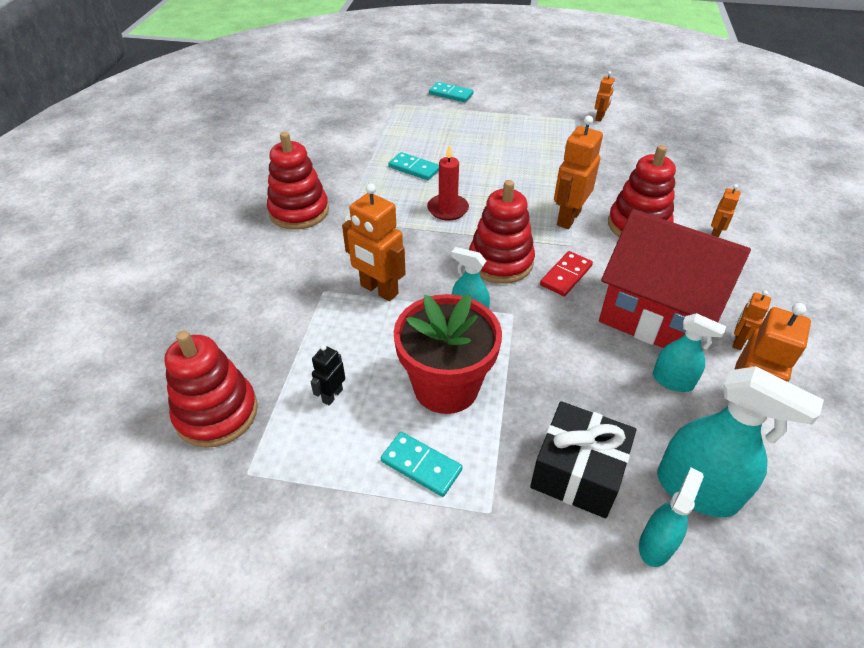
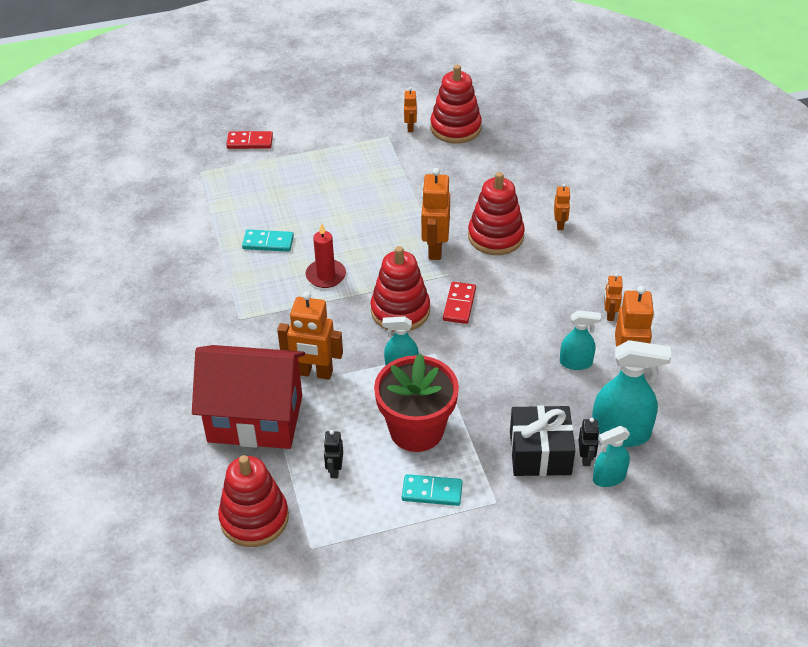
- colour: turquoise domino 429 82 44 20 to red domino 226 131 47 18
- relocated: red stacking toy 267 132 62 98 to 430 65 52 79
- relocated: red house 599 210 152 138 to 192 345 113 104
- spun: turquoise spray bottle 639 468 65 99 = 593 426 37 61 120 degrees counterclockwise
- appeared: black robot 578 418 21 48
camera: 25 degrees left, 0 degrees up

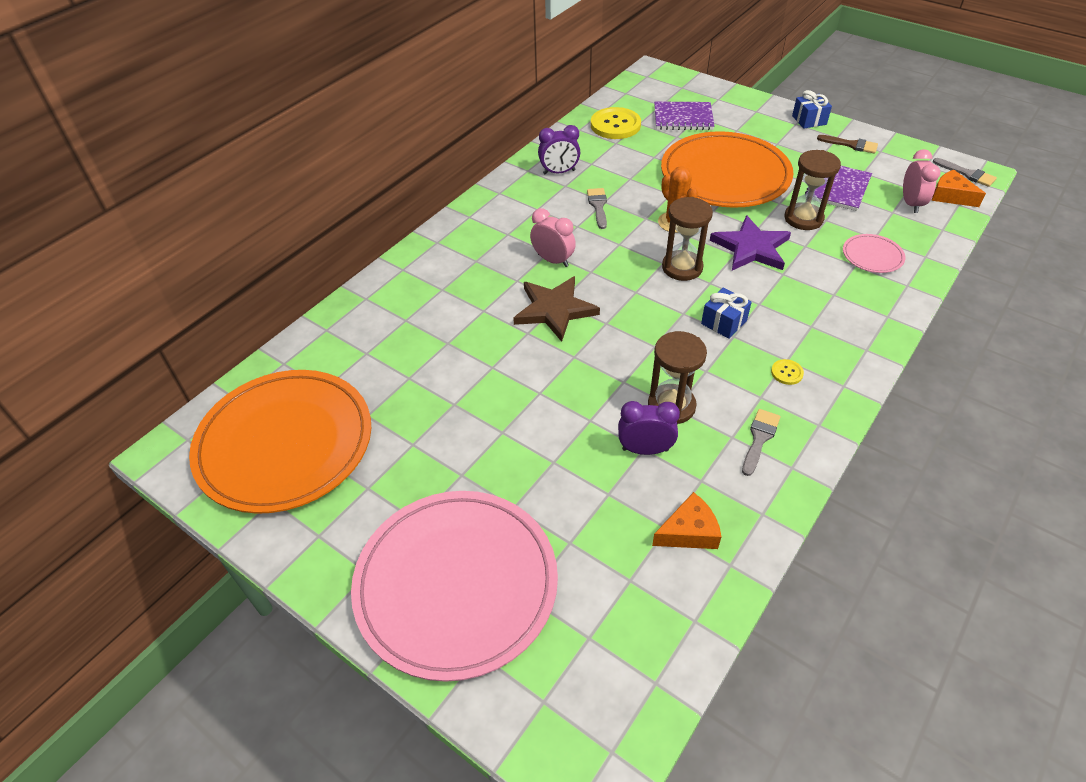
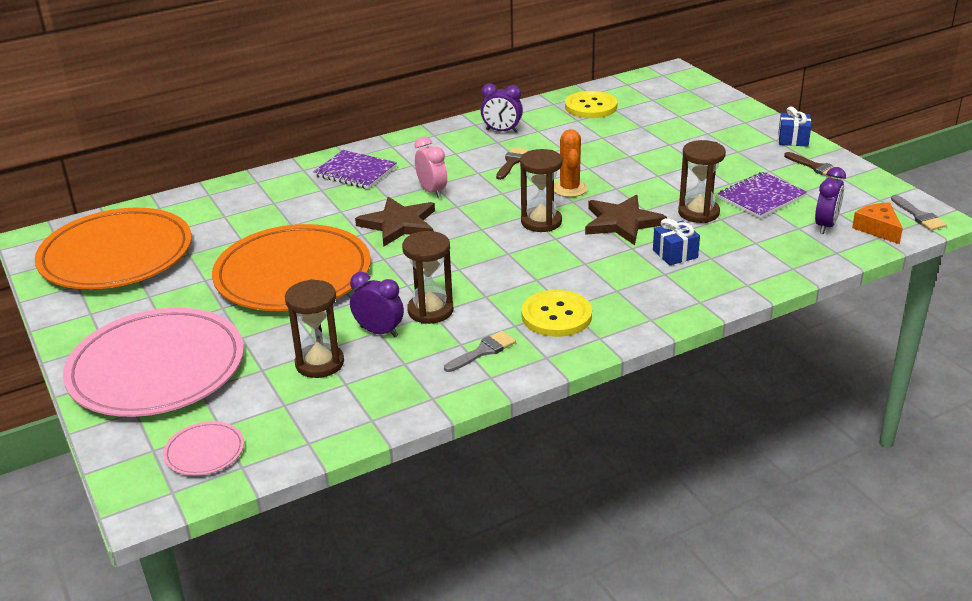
- relocated: purple notebook 654 102 61 28 to 313 150 84 39
- relocated: orange plate 661 131 133 77 to 212 224 159 87
- colour: pink clock 903 149 37 64 to purple clock 815 167 31 67
- colour: grey brush 587 188 20 41 to brown brush 496 147 32 33
- colour: purple star 710 215 81 56 to brown star 585 195 82 50
- relocated: pink plate 843 234 62 39 to 163 421 81 55
- relocated: blue gift 701 287 51 52 to 653 218 47 47
- size: yellow button 771 359 33 26 = 521 290 71 47 x2.24
- missing: orange cheese 652 492 69 57
- appeared: brown hourglass 285 279 59 99
camera: 25 degrees right, 15 degrees down

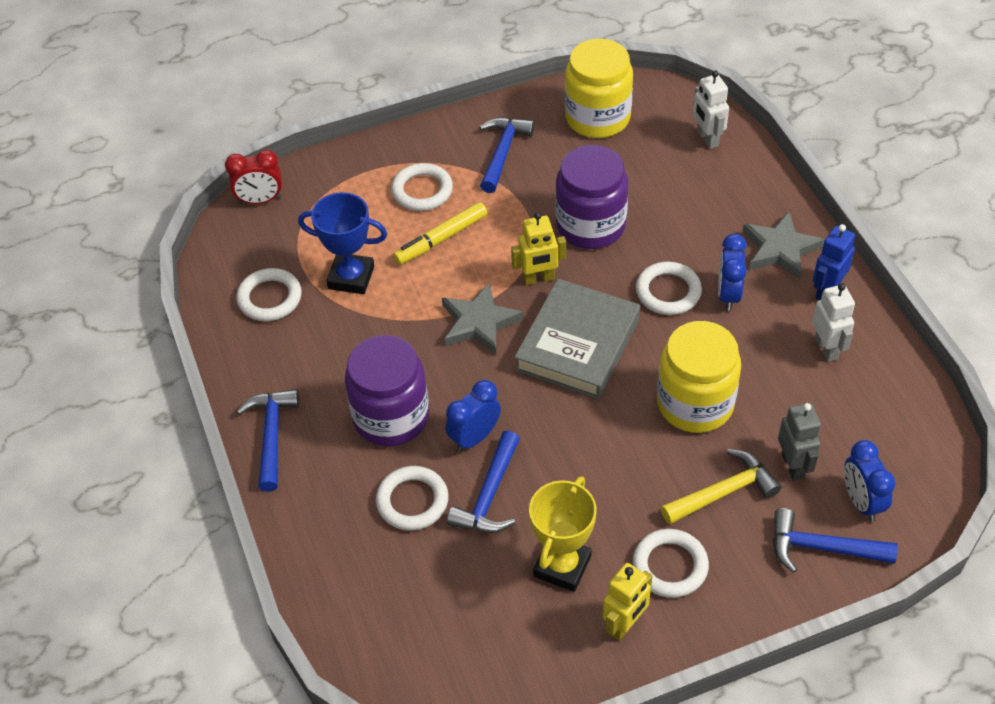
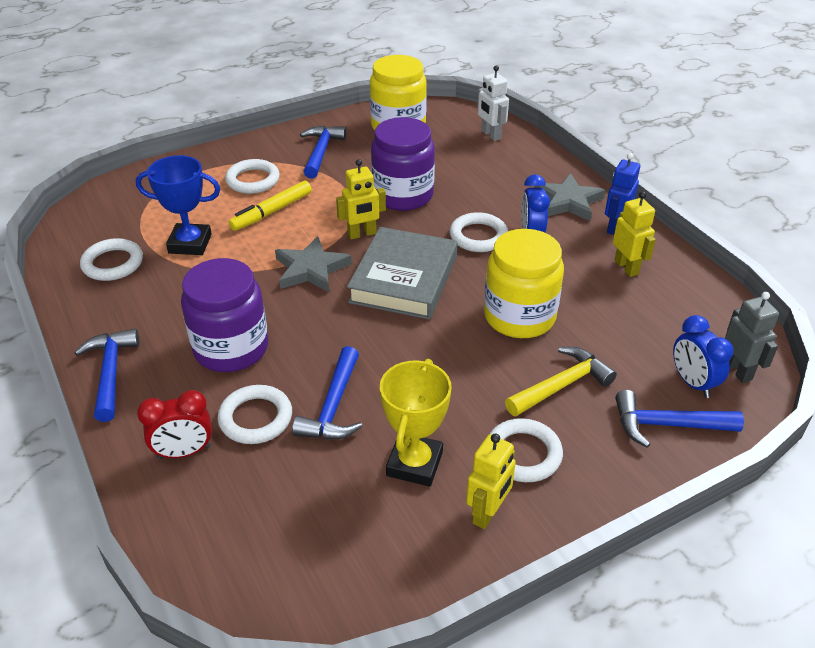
- relocated: red clock 225 149 57 55 to 137 390 75 69
- colour: white robot 812 283 43 79 to yellow robot 613 191 43 86
- missing: blue clock 445 380 56 72
- relocated: grey robot 778 403 43 78 to 725 292 54 91
camera: 10 degrees left, 10 degrees down

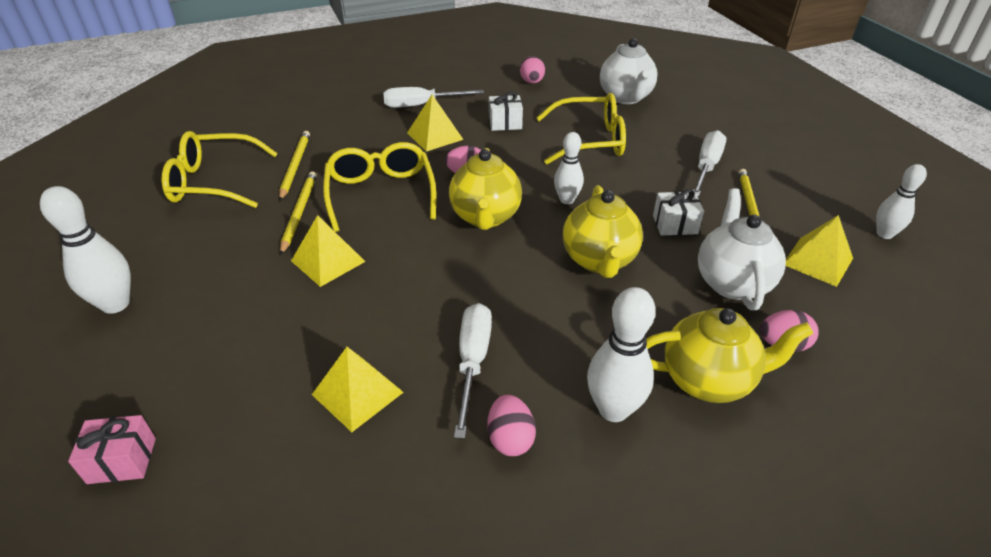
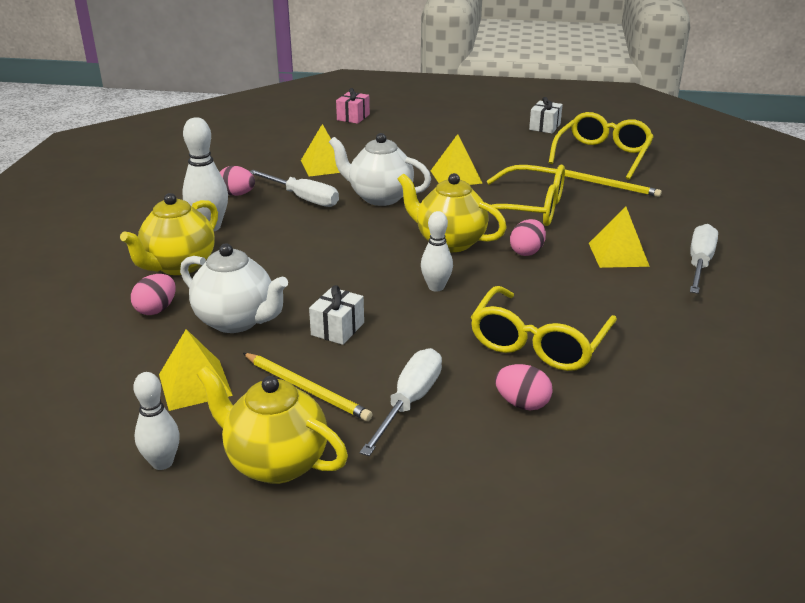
- relocated: white teapot 600 38 58 66 to 329 133 102 73
- relocated: pink egg 520 56 25 28 to 495 364 58 46
- relocated: white gift 489 92 34 39 to 529 97 34 37
- spun: white screwdriver 693 130 34 67 = 360 348 82 108 120 degrees counterclockwise
- missing: yellow pencil 280 171 37 84
- relocated: yellow teapot 563 185 80 93 to 196 366 152 118
- missing: white bowling pin 40 186 91 128
camera: 120 degrees right, 10 degrees down

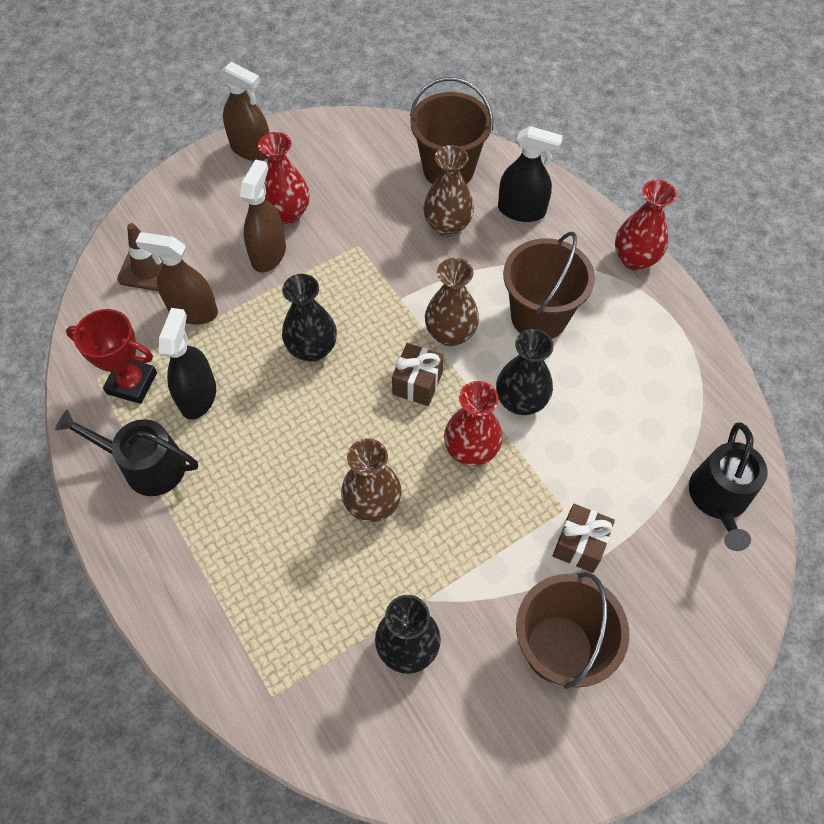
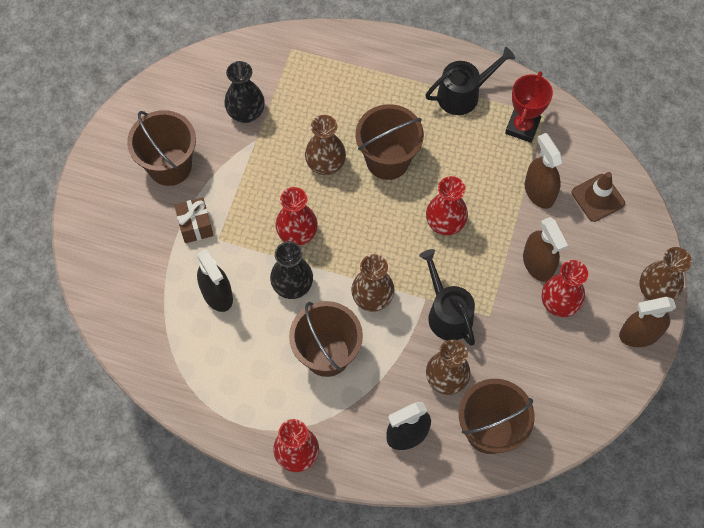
- spun: brown spray bottle 135 232 83 93 = 525 133 38 76 90 degrees counterclockwise
- colour: black vase 282 274 55 88 to red vase 426 176 42 59
- relocated: black spray bottle 159 308 57 111 to 197 249 36 63
- spun: red trophy 66 309 91 95 = 505 71 48 72 45 degrees counterclockwise
- missing: brown gift 392 343 52 63
- relocated: black watering can 689 422 79 129 to 419 249 56 97
- appeared: brown bucket 356 104 68 76
- appeared: brown vase 639 247 53 53
camera: 140 degrees right, 5 degrees up

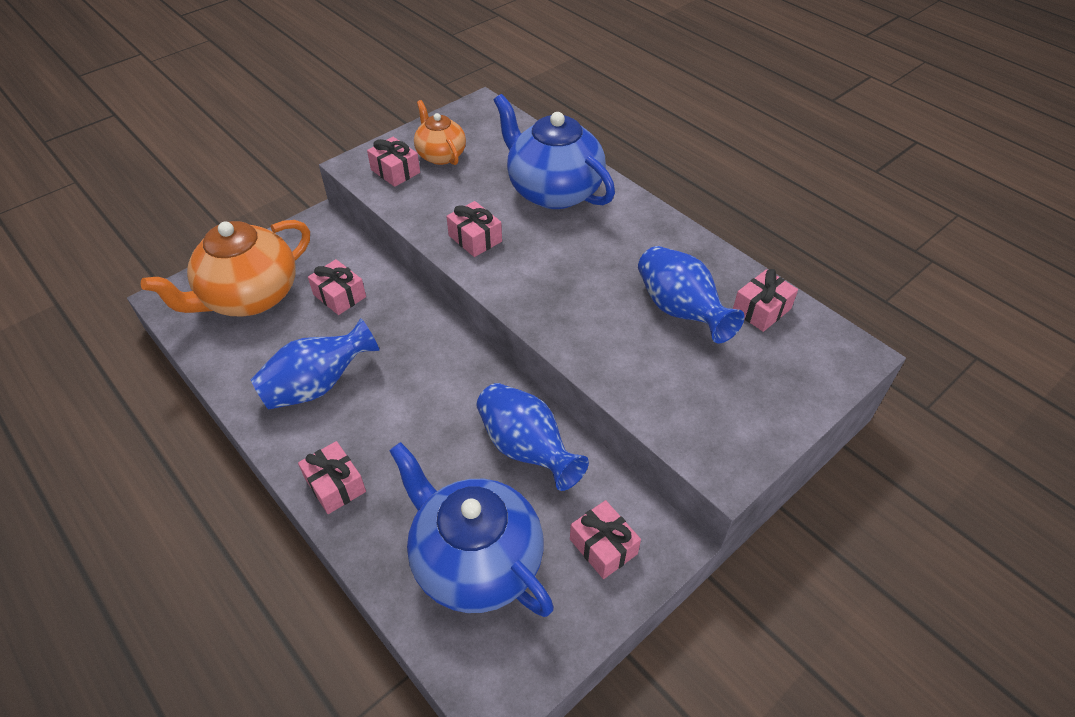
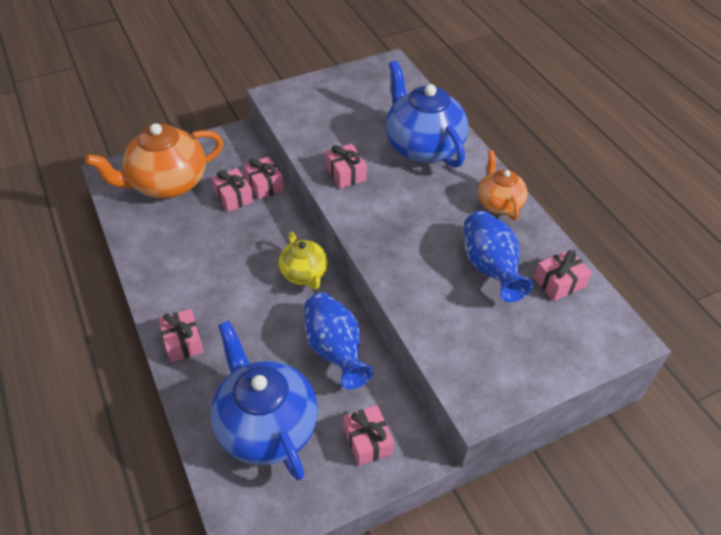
- relocated: orange teapot 414 100 52 65 to 478 150 50 70
- relocated: pink gift 367 137 53 50 to 244 156 40 43
- missing: blue vase 250 318 130 92
- appeared: yellow teapot 279 232 49 58
camera: 15 degrees right, 0 degrees up

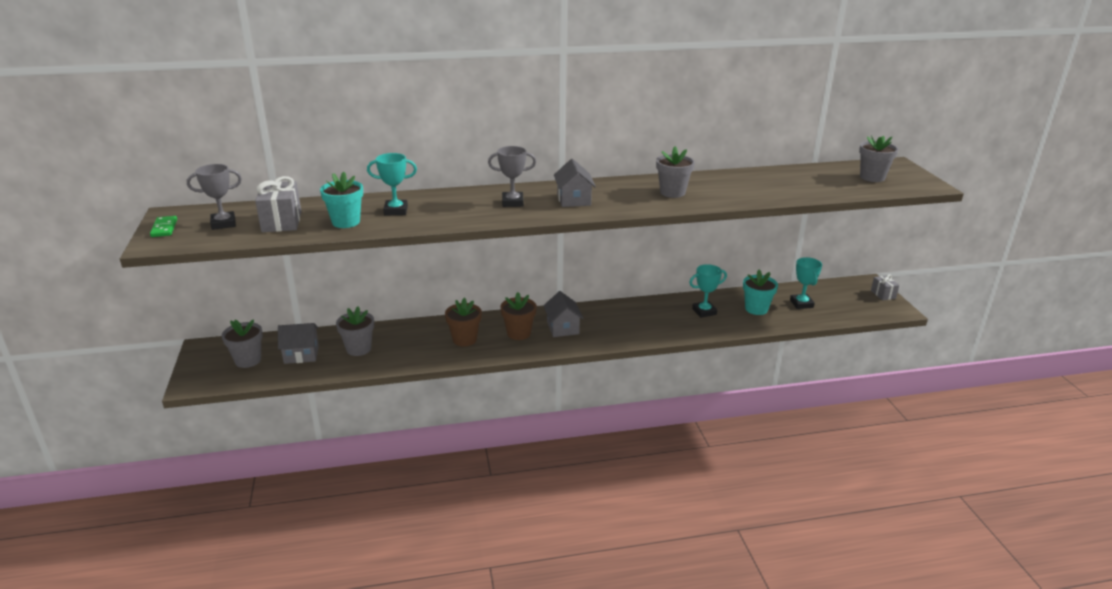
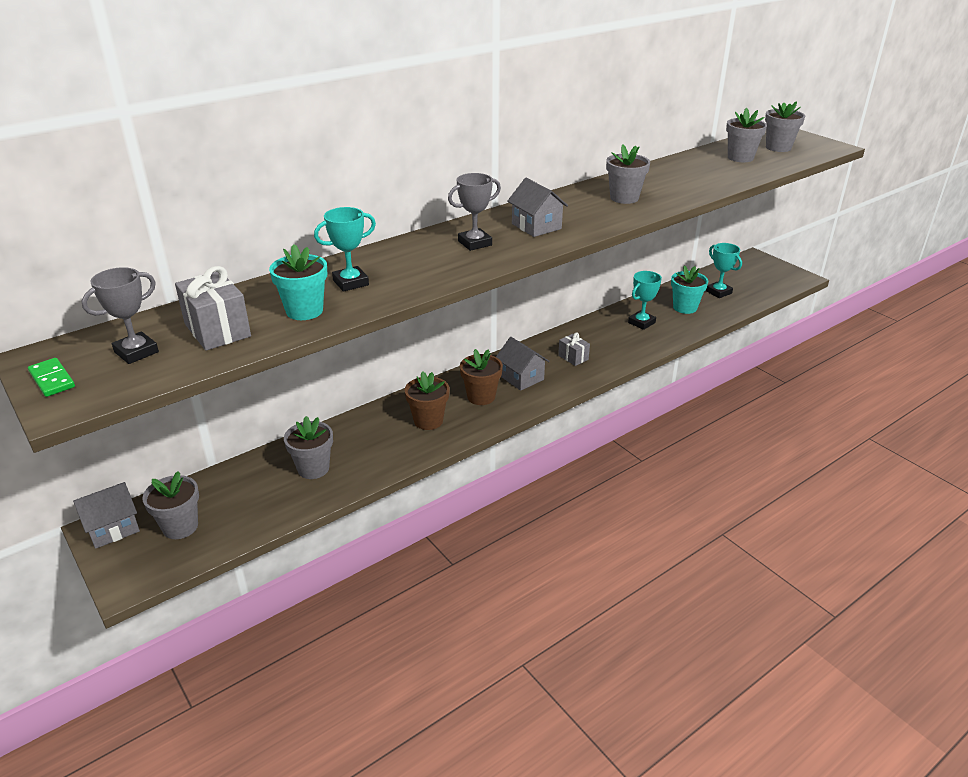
- relocated: grey gift 871 274 28 27 to 558 332 32 34
- relocated: grey house 278 323 41 41 to 73 482 67 67
- appeared: grey flower pot 726 108 41 54
camera: 25 degrees left, 5 degrees up

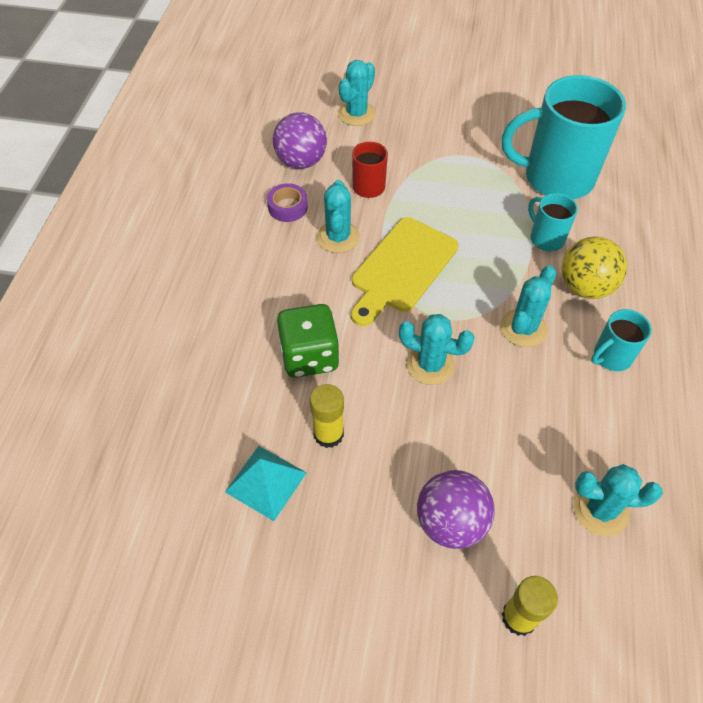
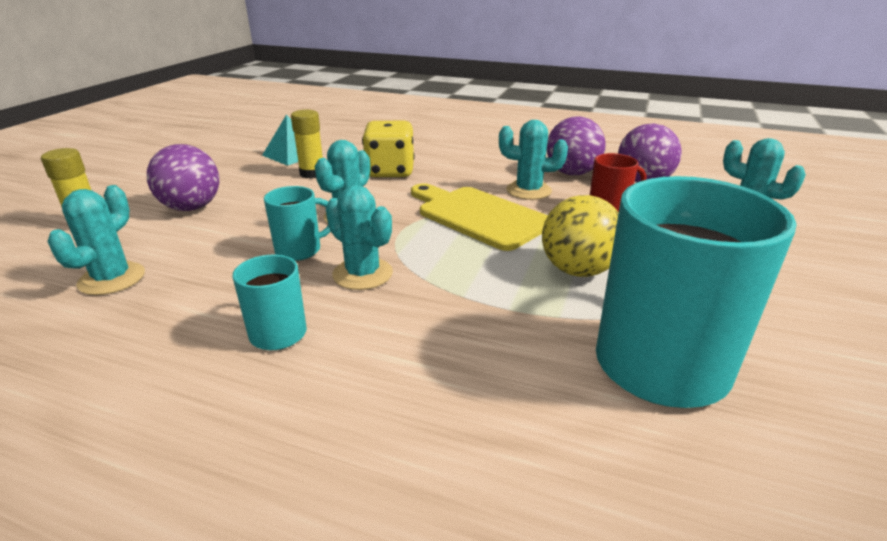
- exchanged: purple tape 267 183 41 39 to purple ball 547 116 59 59
- relocated: turquoise mug 528 193 50 58 to 264 186 67 75
- relocated: yellow ball 561 237 66 62 to 542 195 77 82
- colour: green dice 277 304 63 74 to yellow dice 362 121 53 57
camera: 100 degrees right, 25 degrees down

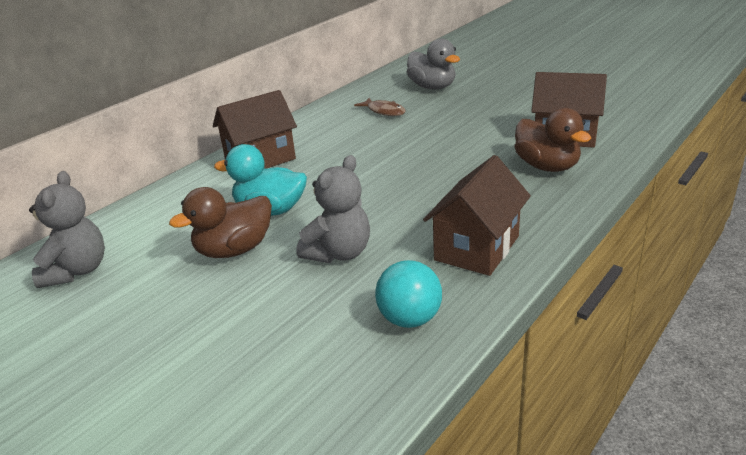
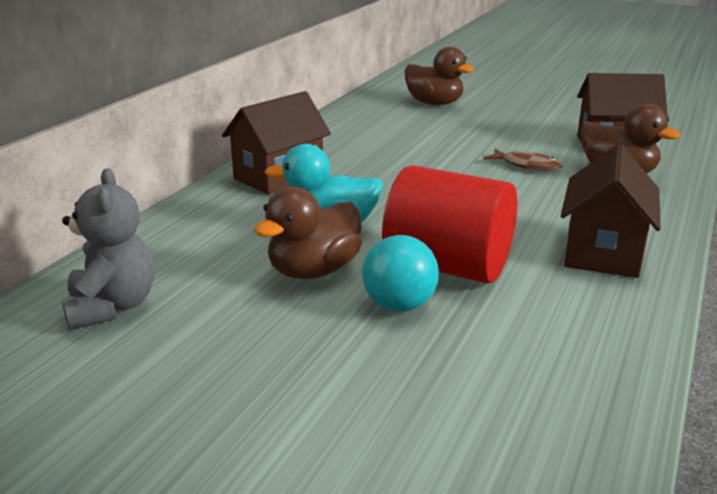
- colour: grey duck 407 38 53 51 to brown duck 405 47 69 58
- relocated: brown fish 354 98 52 18 to 484 149 78 22
- exchanged: grey teddy bear 296 155 74 108 to red cylinder 382 165 135 118
- relocated: turquoise ball 375 260 67 68 to 362 235 77 77
camera: 15 degrees left, 5 degrees down

